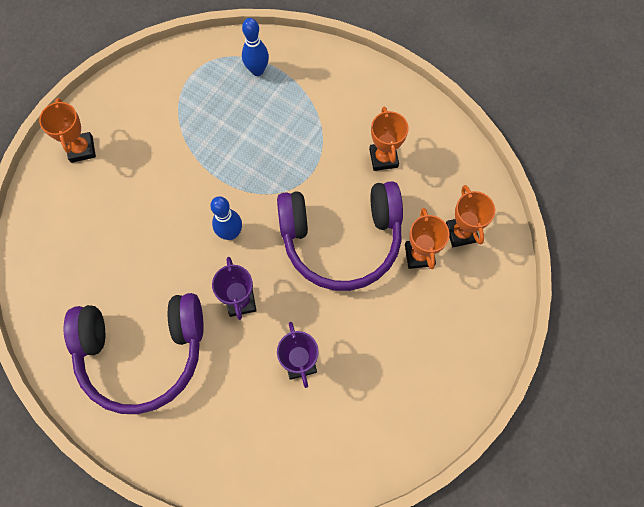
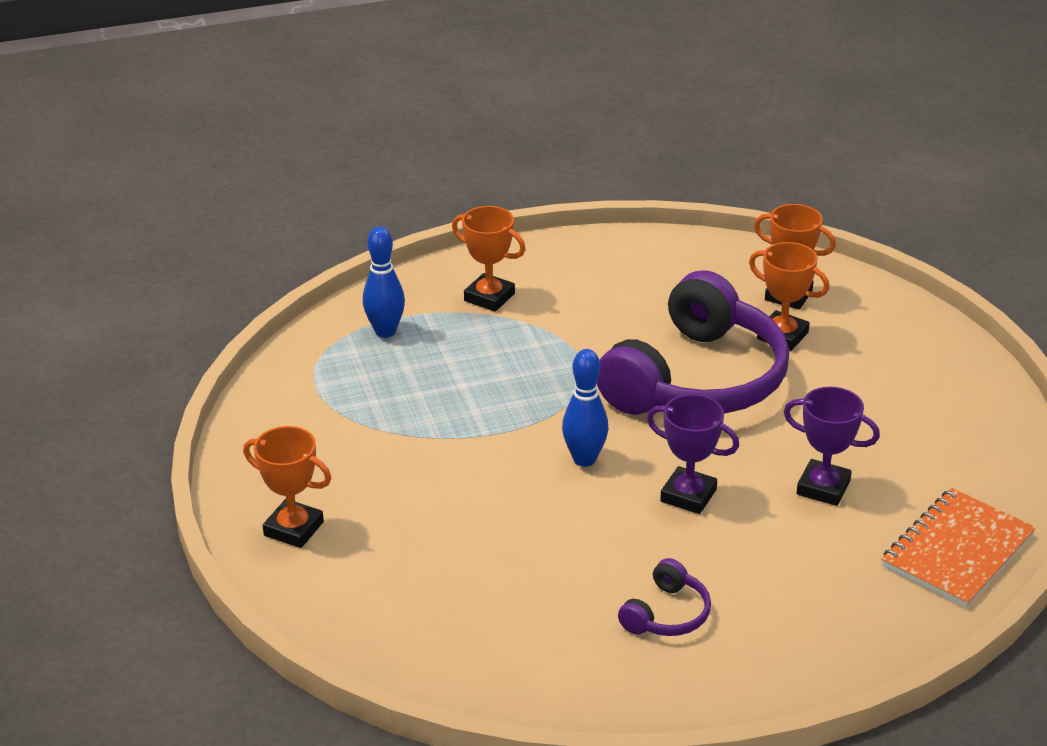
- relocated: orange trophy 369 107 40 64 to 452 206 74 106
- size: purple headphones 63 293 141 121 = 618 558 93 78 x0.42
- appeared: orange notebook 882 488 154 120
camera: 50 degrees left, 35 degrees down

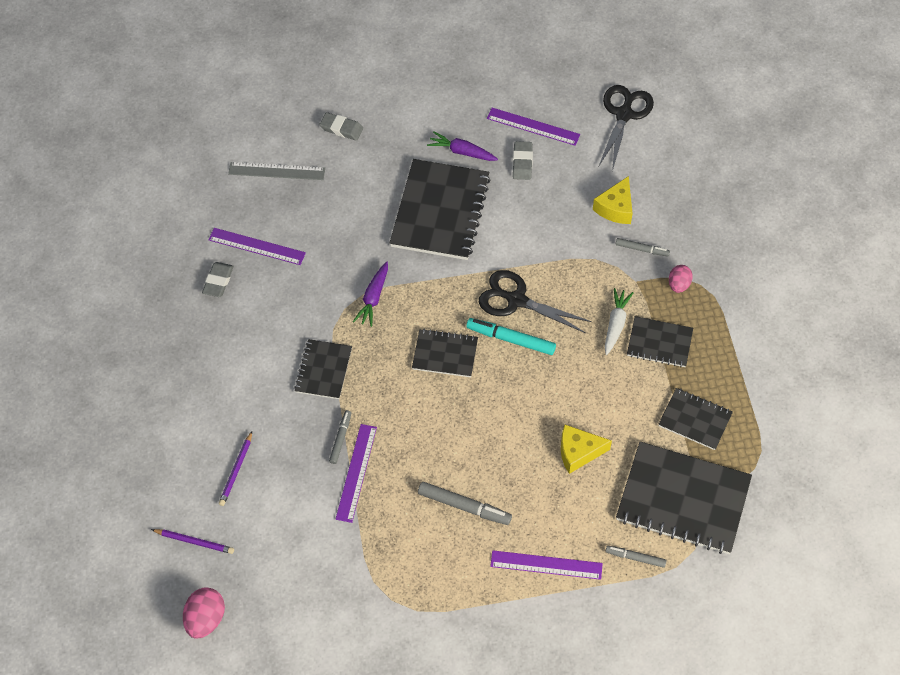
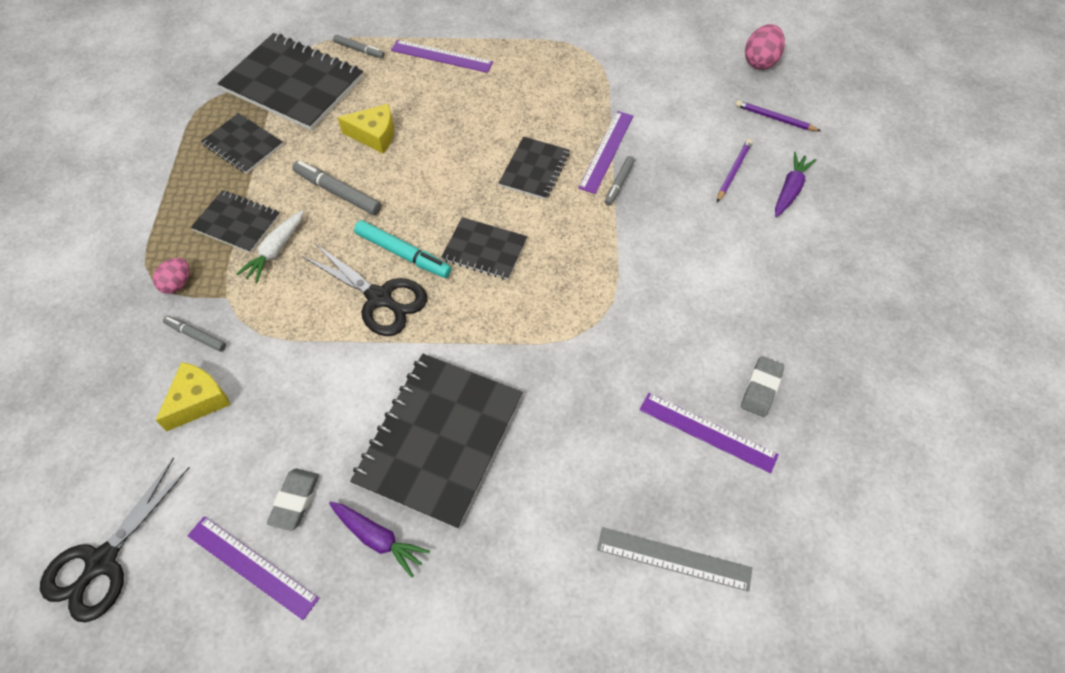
- missing: grey eraser 319 112 44 29
- relocated: purple carrot 353 261 35 66 to 775 152 41 65
- relocated: black notebook 294 339 58 60 to 499 137 70 63
- relocated: grey marker 418 482 94 43 to 292 161 90 54
camera: 170 degrees left, 0 degrees up

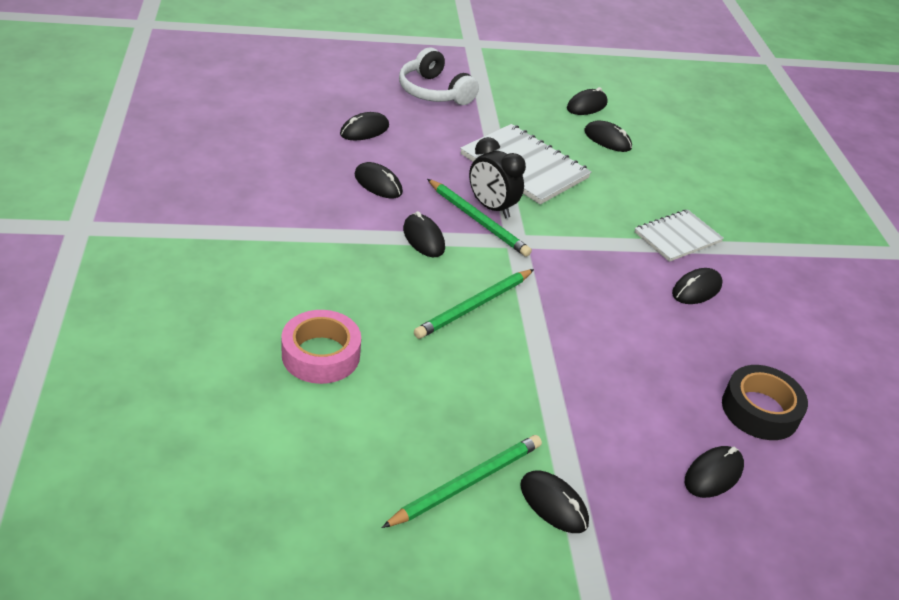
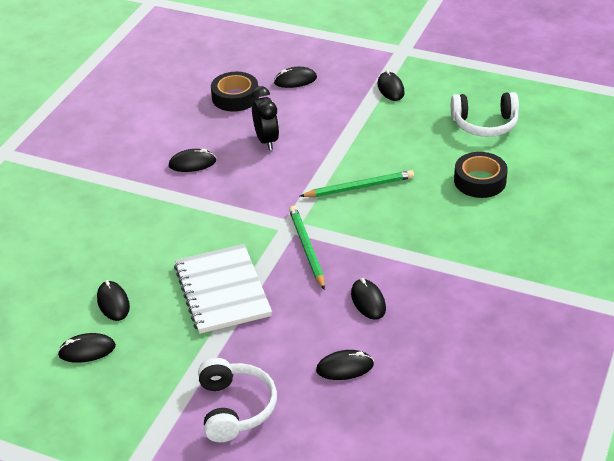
- relocated: black clock 469 137 57 81 to 251 86 28 64
- missing: white notebook 635 210 89 52
- missing: black mouse 403 211 42 46
- colour: pink tape 281 310 80 74 to black tape 454 152 54 46
- missing: green pencil 382 435 160 93
- appeared: white headphones 451 92 68 45
camera: 145 degrees left, 0 degrees up

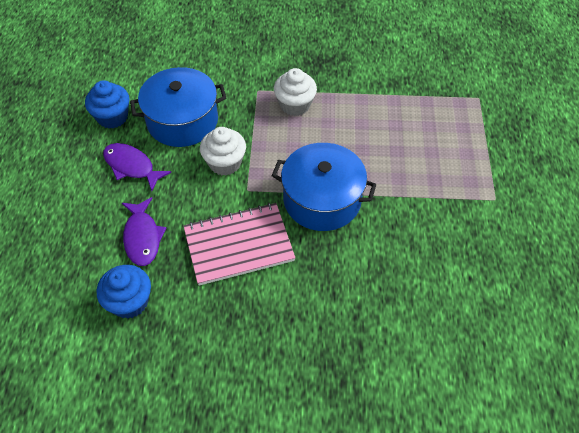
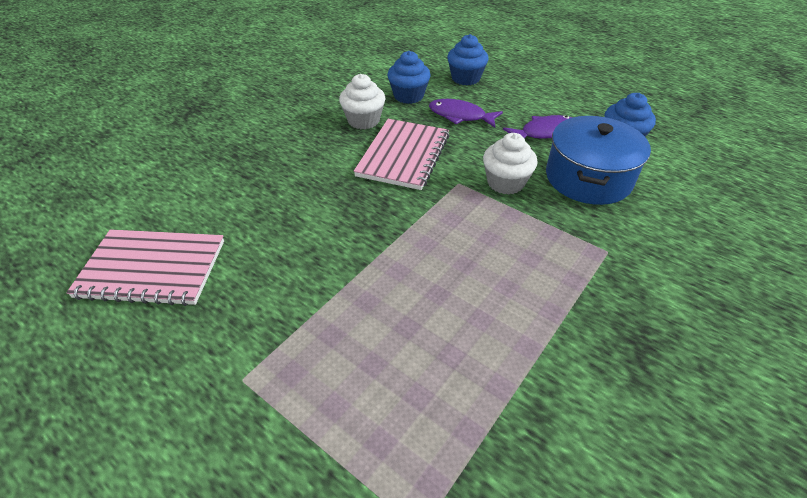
- relocated: white cupcake 274 68 43 48 to 339 74 47 55
- missing: blue pot 272 143 105 88
- appeared: blue cupcake 447 34 42 51
- appeared: pink notebook 66 229 158 77
camera: 125 degrees right, 10 degrees down

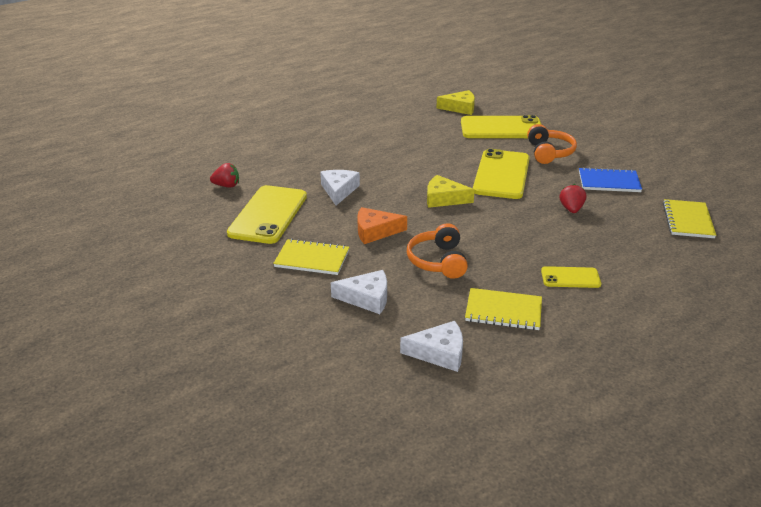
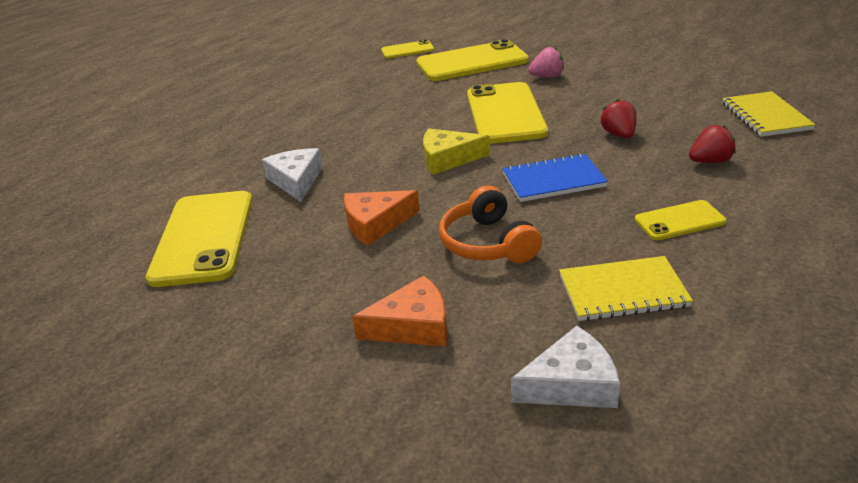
- exchanged: yellow cheese 437 90 38 25 to yellow phone 381 40 53 19
- exchanged: orange headphones 527 124 50 40 to pink strawberry 528 47 36 30
- relocated: red strawberry 210 163 29 25 to 689 125 47 38
- relocated: blue notebook 579 167 63 25 to 503 153 105 49
- missing: yellow notebook 273 239 76 36
- colour: white cheese 331 270 56 44 to orange cheese 352 276 95 71
camera: 15 degrees left, 0 degrees up

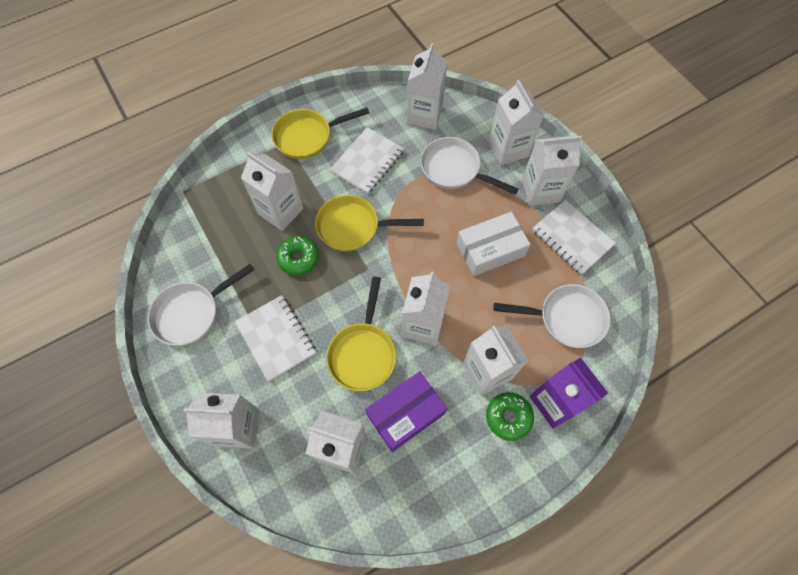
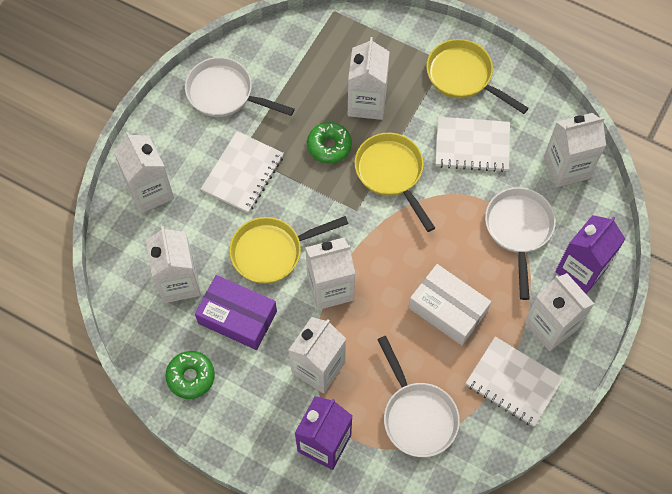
- colour: white carton 489 80 55 85 to purple carton 555 215 70 79
- spun: white notebook 532 200 84 75 = 466 337 98 90 75 degrees counterclockwise
- relocated: green donut 486 392 48 49 to 165 351 50 48
camera: 60 degrees right, 0 degrees up

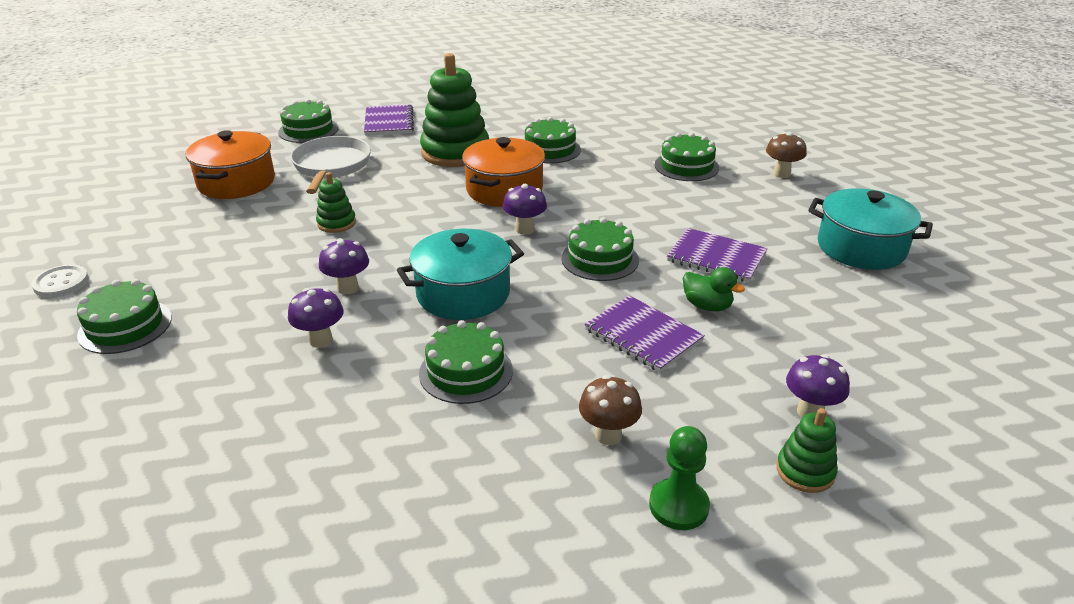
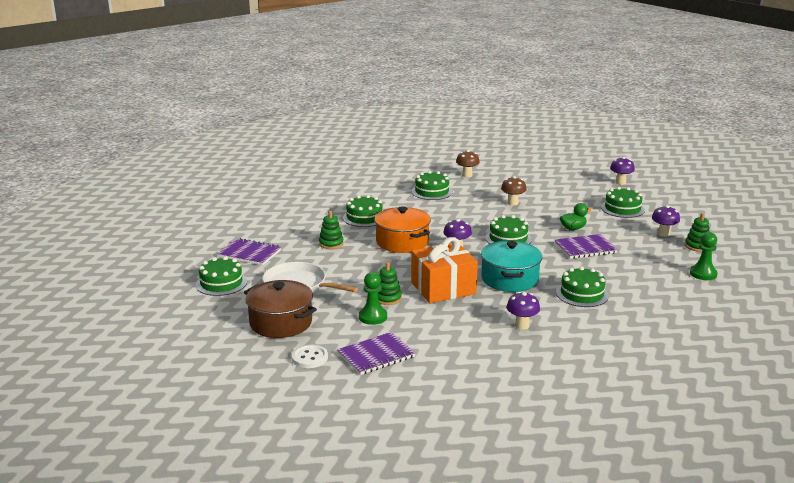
- size: green stacking toy 420 53 69 114 = 319 211 25 38 x0.48
- colour: orange pot 186 130 89 69 to brown pot 244 280 73 58
- missing: turquoise pot 808 188 125 82
- relocated: purple notebook 667 228 101 55 to 337 332 79 43
- relocated: purple mushroom 319 238 50 57 to 610 157 25 28
- relocated: white button 31 264 58 34 to 292 345 36 23
- relocated: green cake 77 279 95 75 to 601 187 44 31
- relocated: brown mushroom 579 375 63 70 to 501 176 26 30
- appeared: orange gift 411 237 67 66
- appeared: green pawn 359 272 28 53
camera: 60 degrees left, 10 degrees down

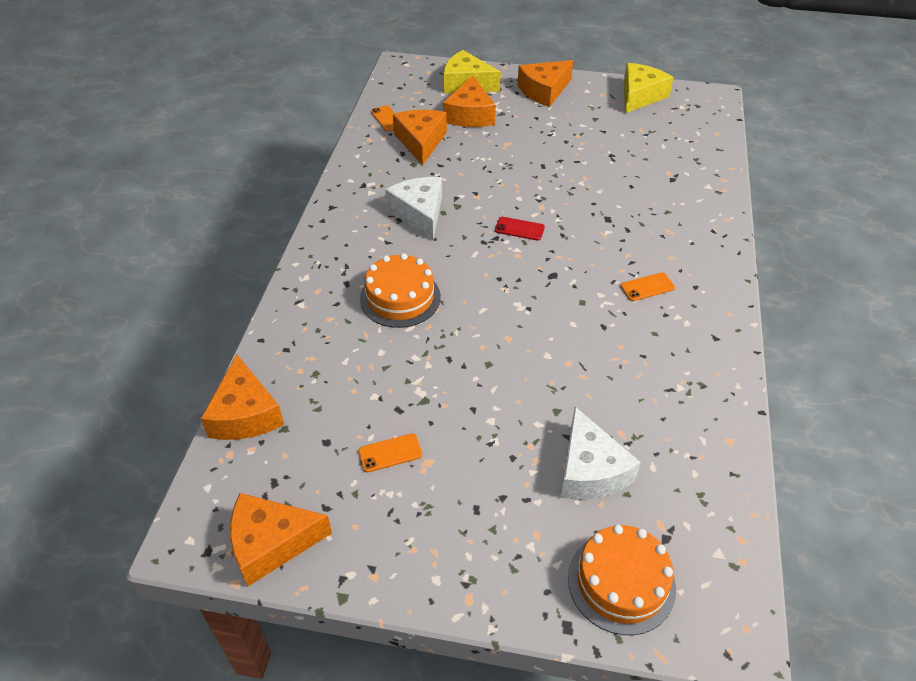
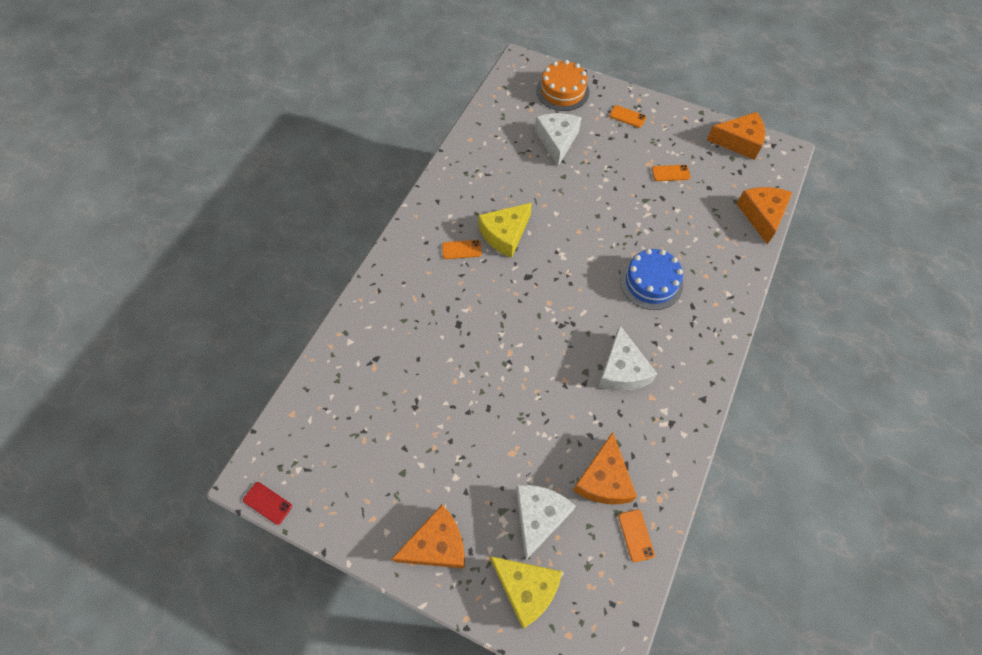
- relocated: yellow cheese 624 63 50 50 to 478 203 54 55
- colour: orange cheese 443 75 53 52 to white cheese 516 485 60 75
- relocated: red phone 495 217 50 24 to 243 482 49 43
- colour: orange cake 360 253 81 75 to blue cake 620 249 63 61
- appeared: orange phone 609 105 37 23
camera: 165 degrees left, 15 degrees up

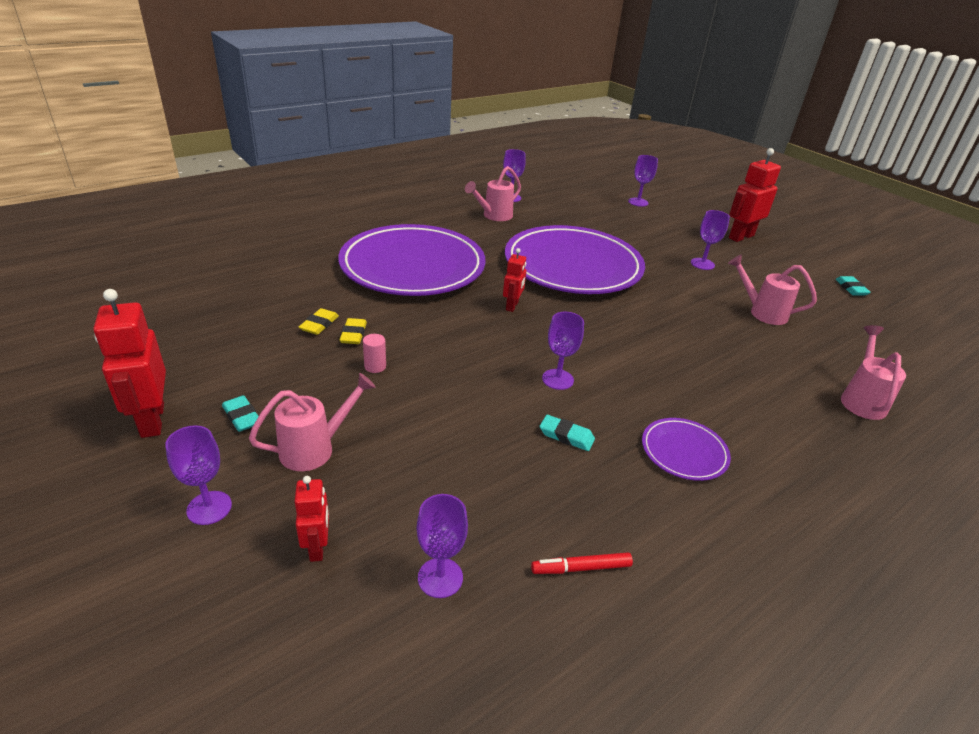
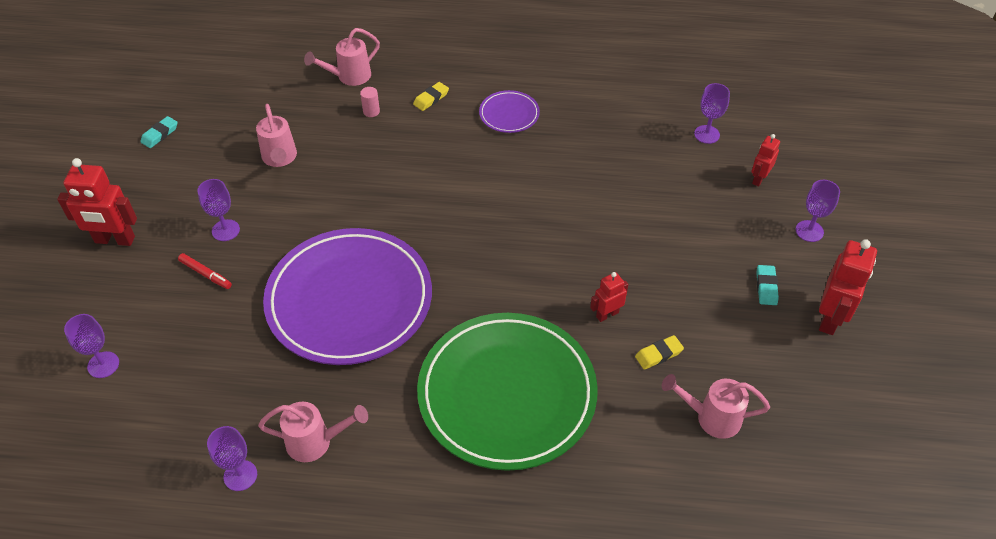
- colour: purple plate 338 224 147 72 to green plate 417 313 181 158
- relocated: red robot 503 248 23 64 to 590 272 38 50
- missing: purple goblet 542 312 42 78
- relocated: yellow eraser 339 318 28 26 to 413 82 36 29
- relocated: pink cylinder 363 334 23 39 to 360 87 20 30
- relocated: pink watering can 249 373 127 98 to 662 374 108 65
- missing: turquoise eraser 540 415 55 36
- relocated: red marker 531 552 102 22 to 178 253 54 36
camera: 135 degrees left, 15 degrees up

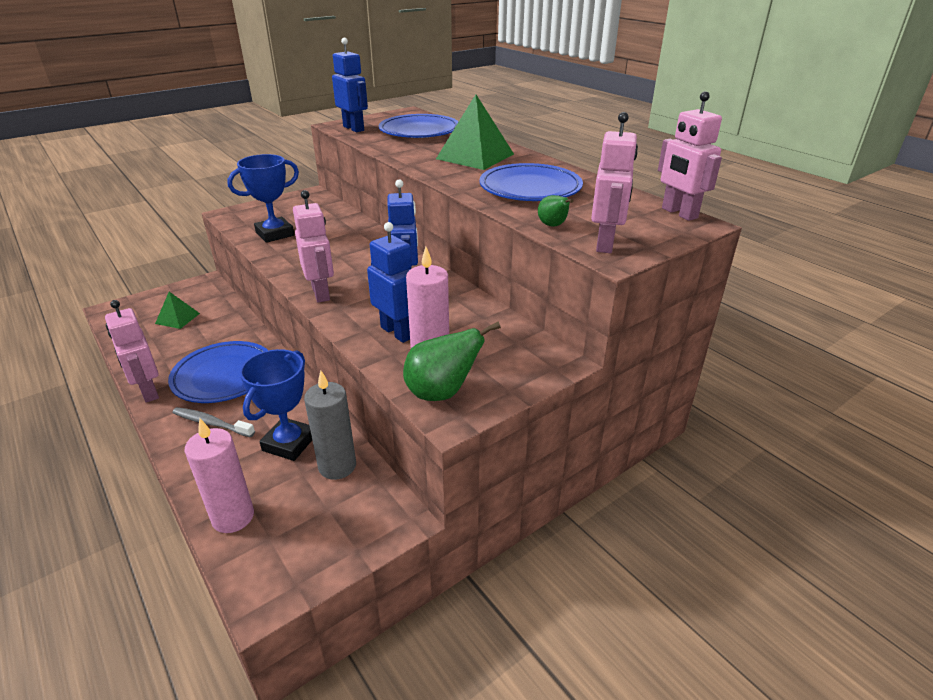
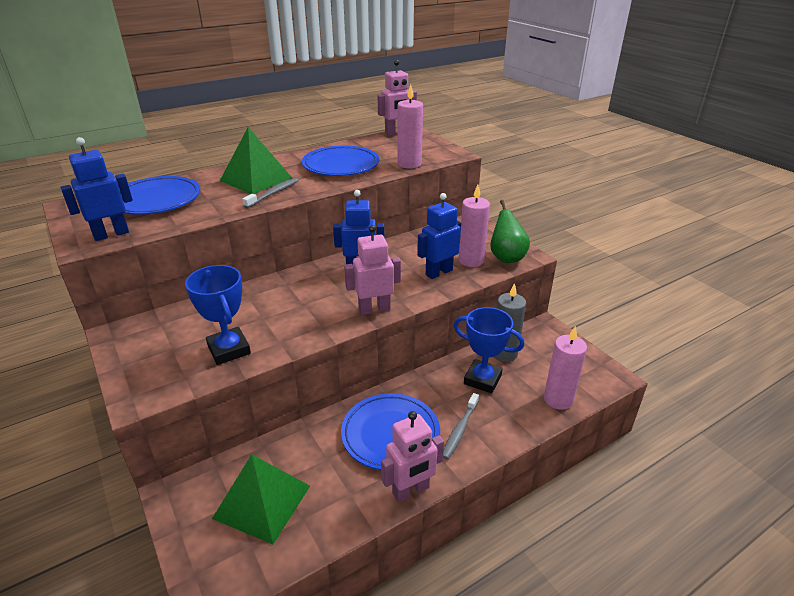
- missing: pink robot 591 112 47 141
- exchanged: green pear 538 195 35 32 to pink candle 398 84 25 84
- size: green pyramid 155 292 45 37 = 212 454 98 90 x1.83
- appeared: grey toothbrush 242 178 57 30
camera: 85 degrees left, 0 degrees up

